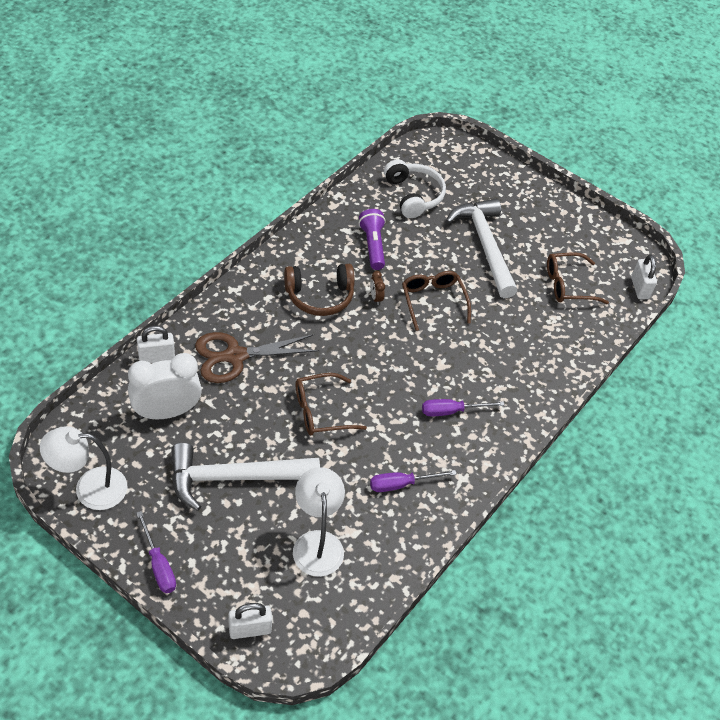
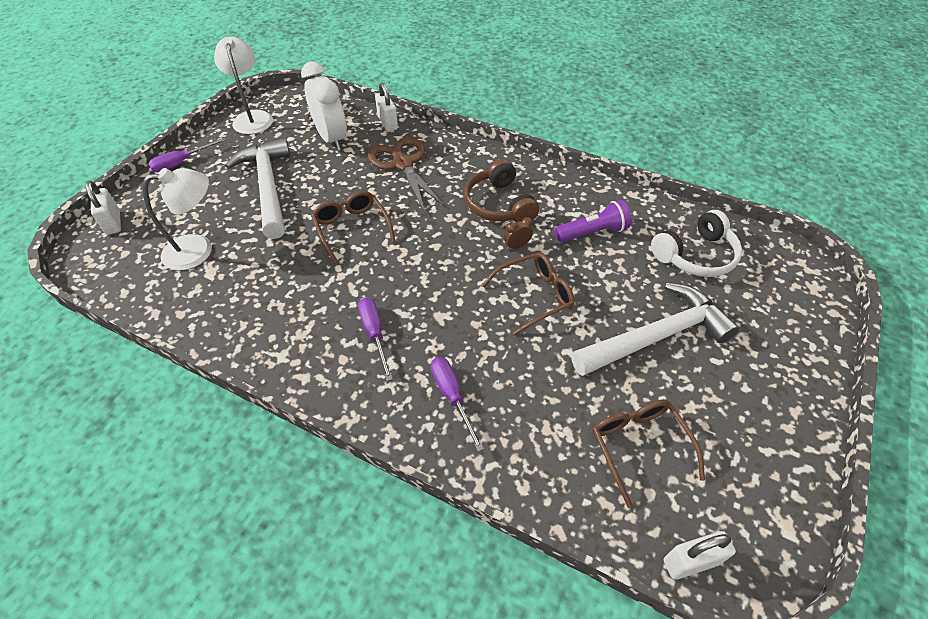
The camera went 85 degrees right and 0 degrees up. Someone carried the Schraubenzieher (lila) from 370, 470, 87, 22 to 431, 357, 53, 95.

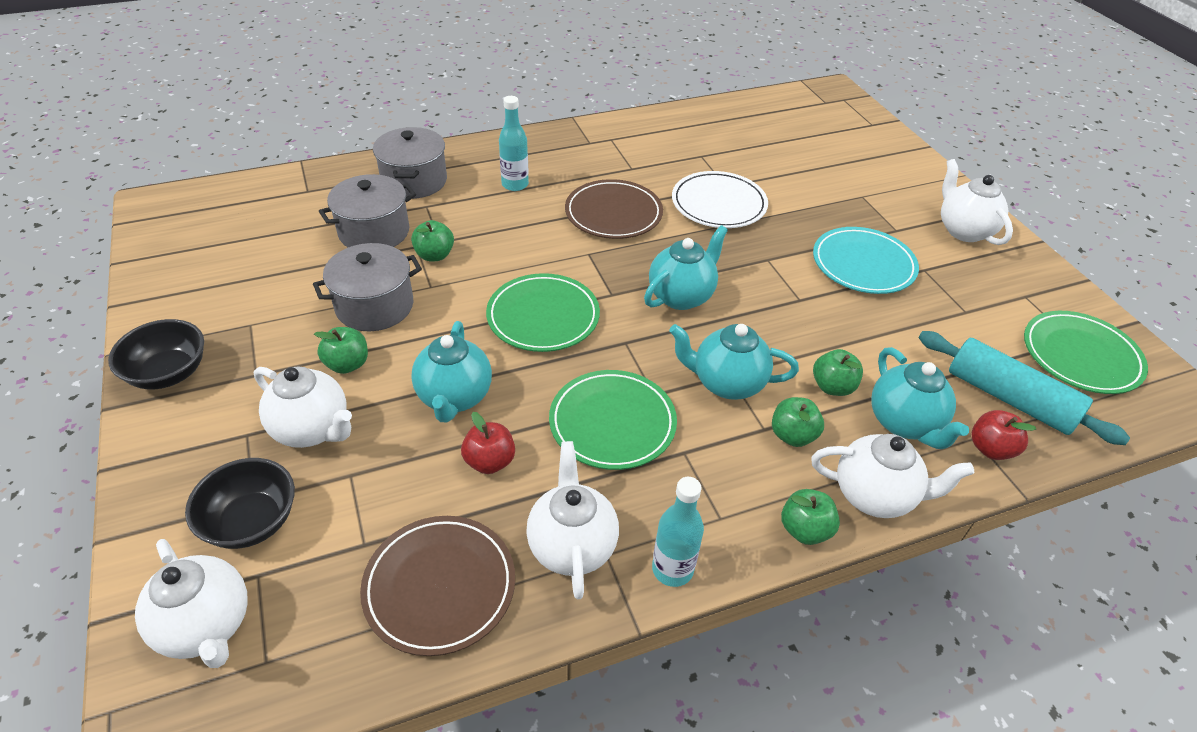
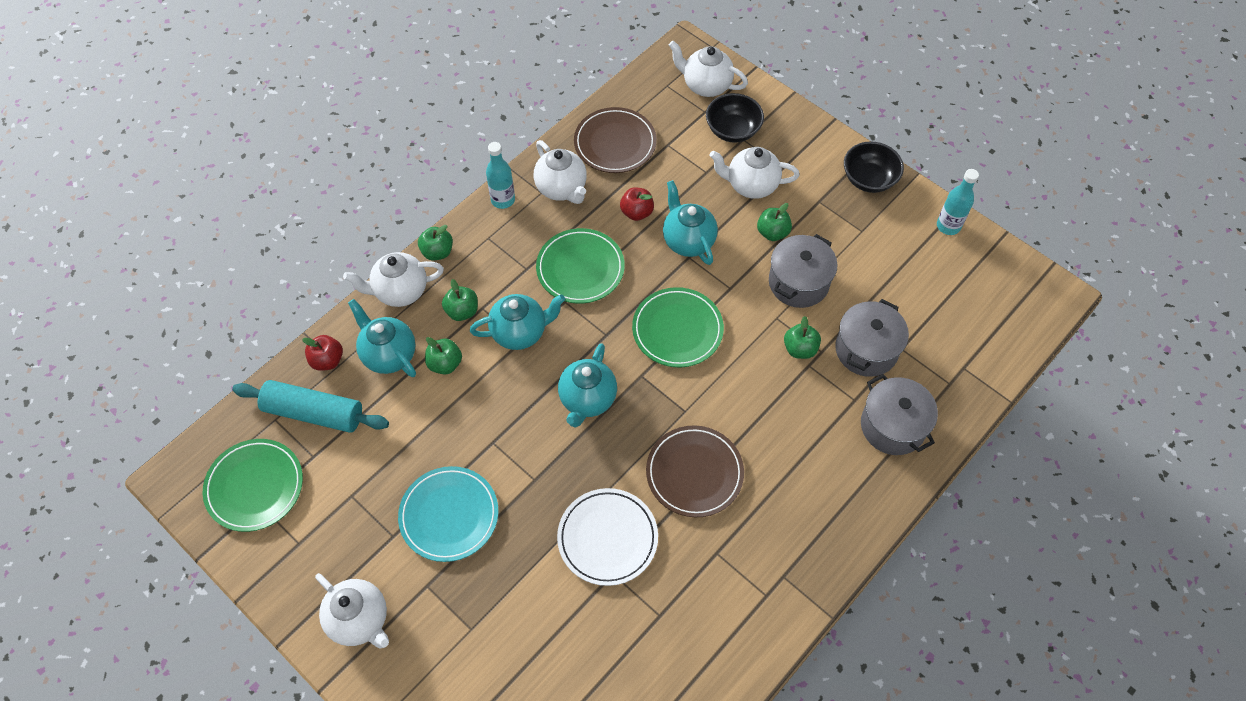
The camera went 155 degrees right and 15 degrees up. Someone carried the Flasche (türkis) from 499, 96, 30, 95 to 937, 169, 42, 66.

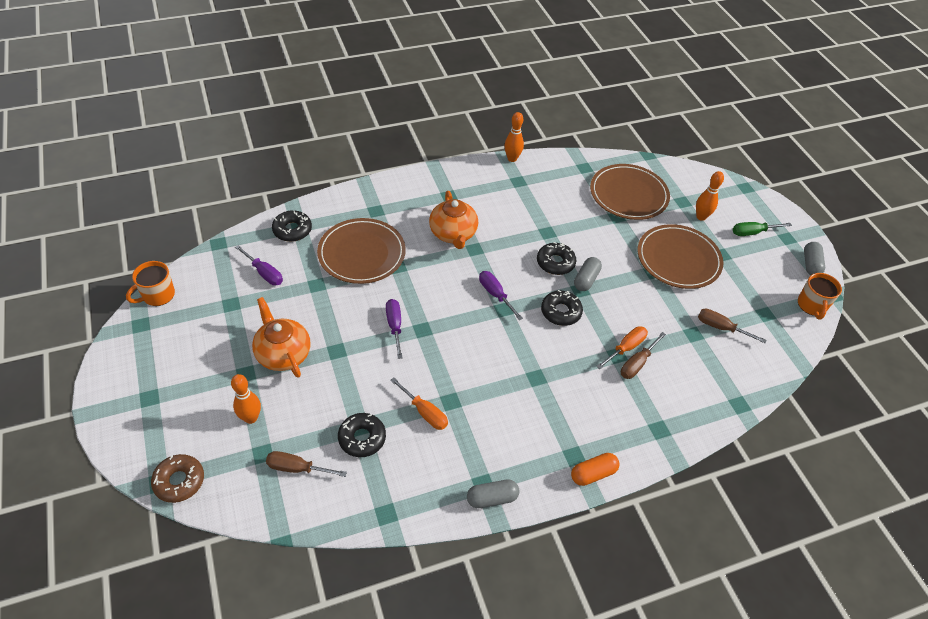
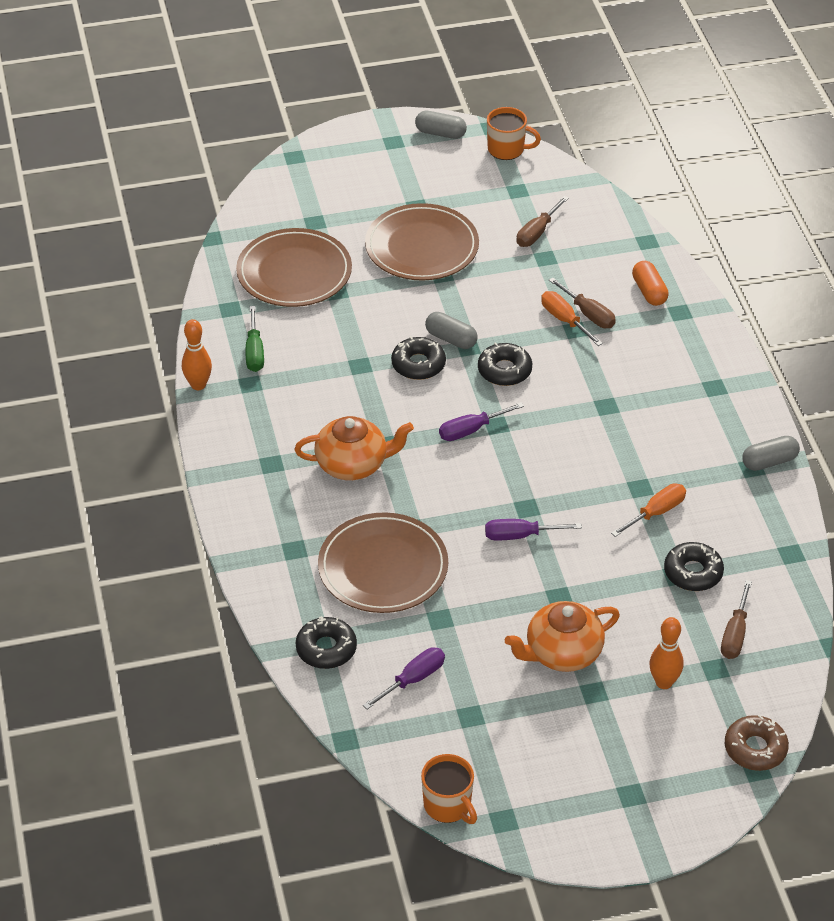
The camera went 80 degrees left and 5 degrees down. Someone took away the Bowlingkegel (orange) at 696, 171, 28, 50. Someone carried the Schraubenzieher (grün) from 733, 222, 59, 14 to 245, 306, 19, 66. Someone carried the Kapsel (orange) from 571, 453, 48, 33 to 632, 261, 37, 45. Someone rotated the Kapsel (grau) at 467, 480, 53, 28 by 75 degrees clockwise.

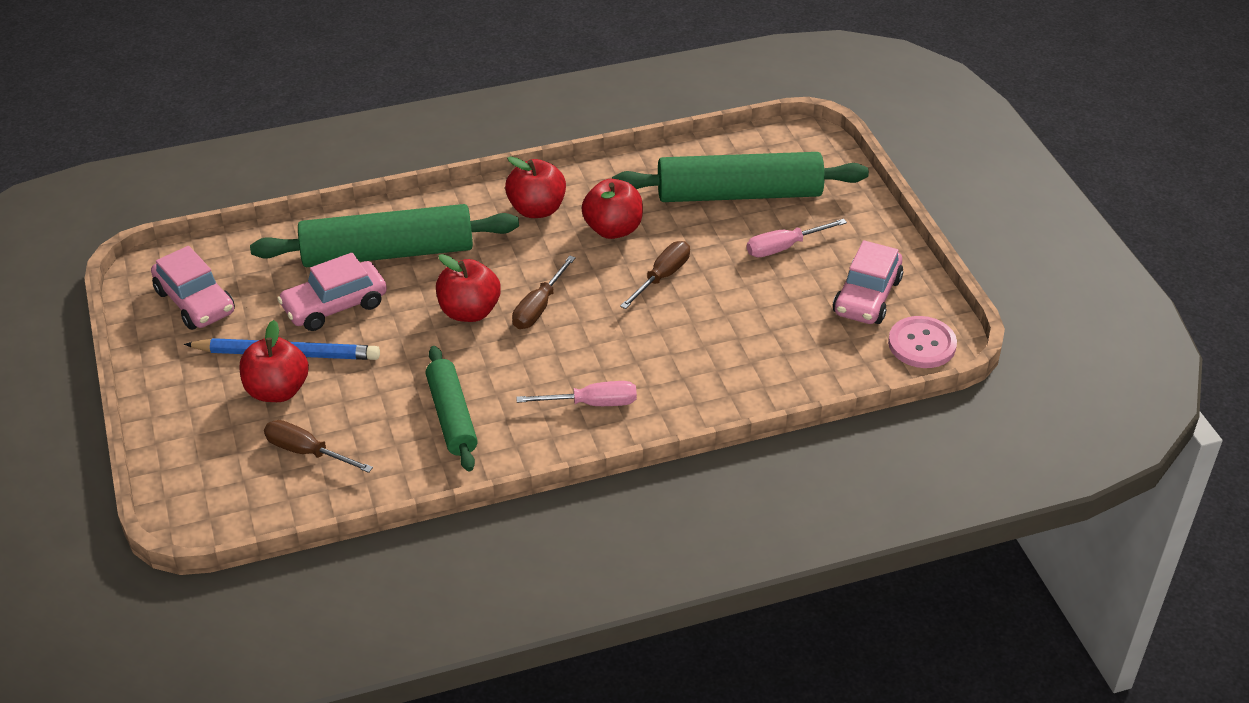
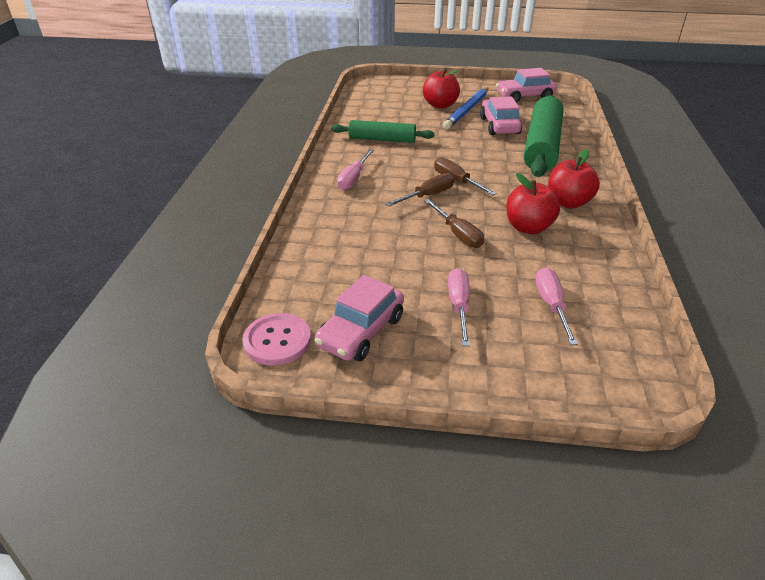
The camera went 115 degrees right and 5 degrees down. Someone swapped the Nudelholz (grün) at 612, 152, 257, 50 for the Schraubenzieher (rosa) at 535, 267, 43, 78. Someone rotated the Auto (rosa) at 833, 240, 70, 84 by 105 degrees counterclockwise. Someone took away the Apfel (rot) at 436, 254, 65, 68. Someone carried the Schraubenzieher (braun) from 264, 420, 109, 53 to 385, 173, 69, 34.

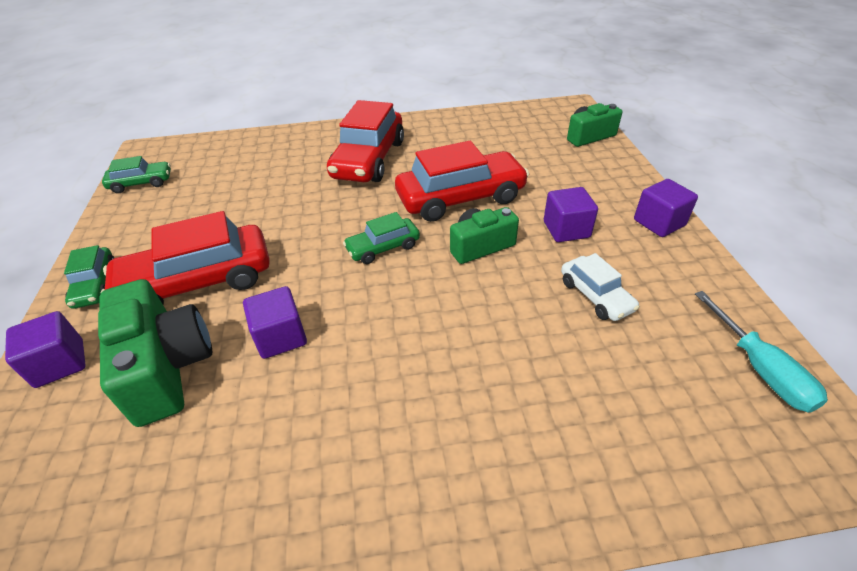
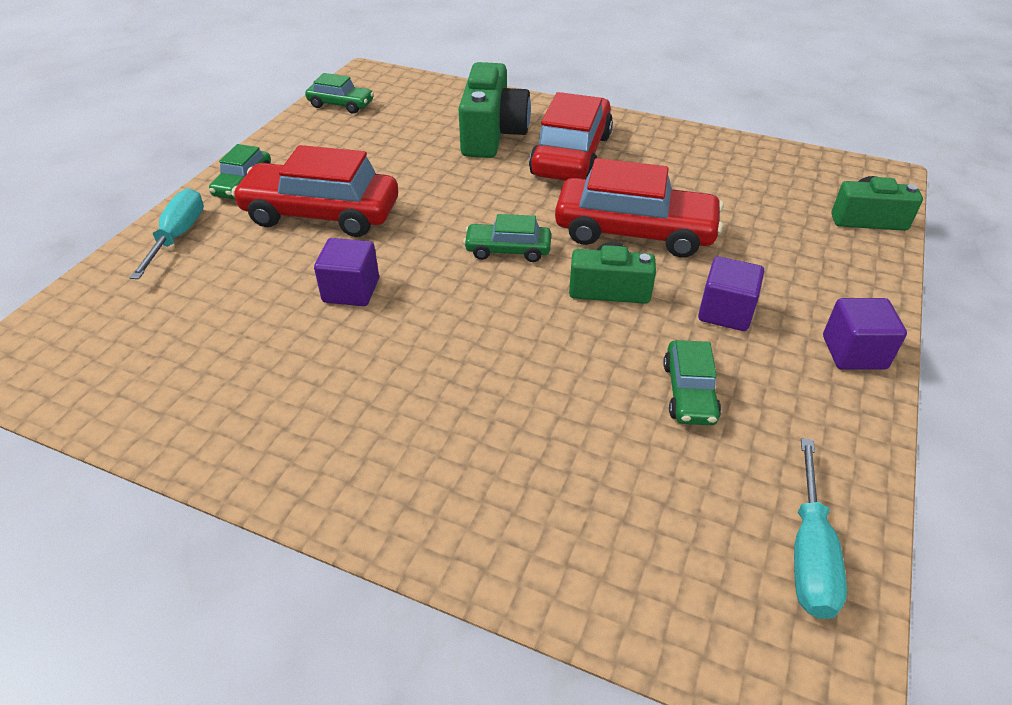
The camera went 30 degrees right and 0 degrees up. Someone rotated the Auto (rot) at 327, 100, 77, 82 by 150 degrees clockwise. Someone repainted the Auto (weiß) at 561, 253, 79, 68, which became the Auto (grün) at 663, 340, 58, 85. Someone carried the Kamera (grün) from 98, 279, 114, 148 to 459, 62, 72, 96. Someone swapped the Kubus (lila) at 5, 311, 81, 77 for the Schraubenzieher (türkis) at 130, 189, 74, 90.

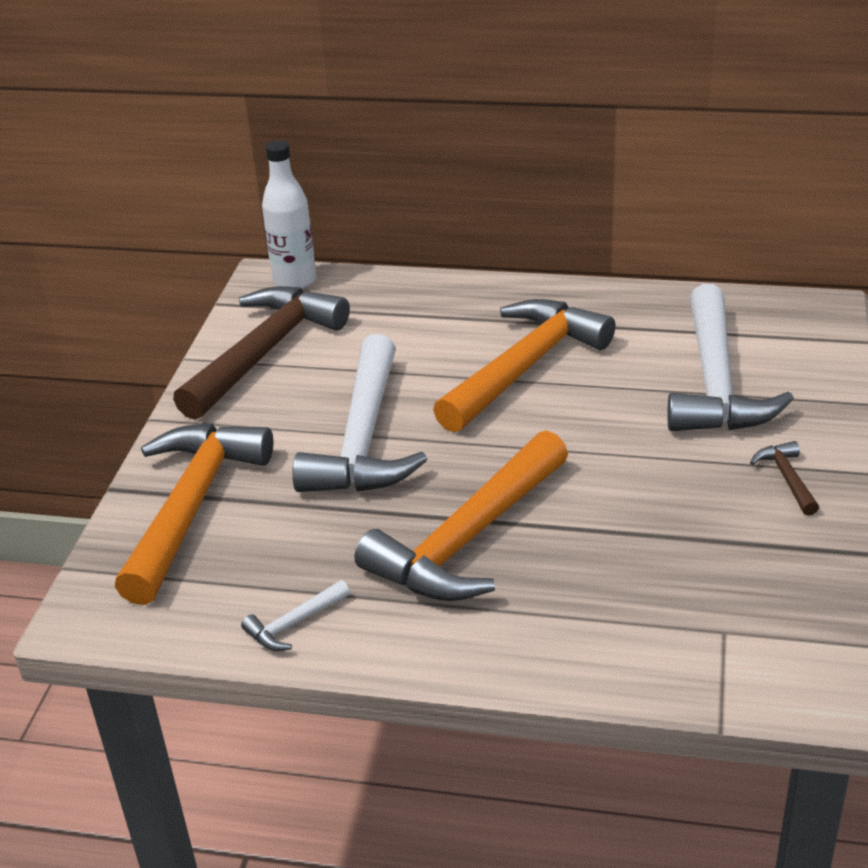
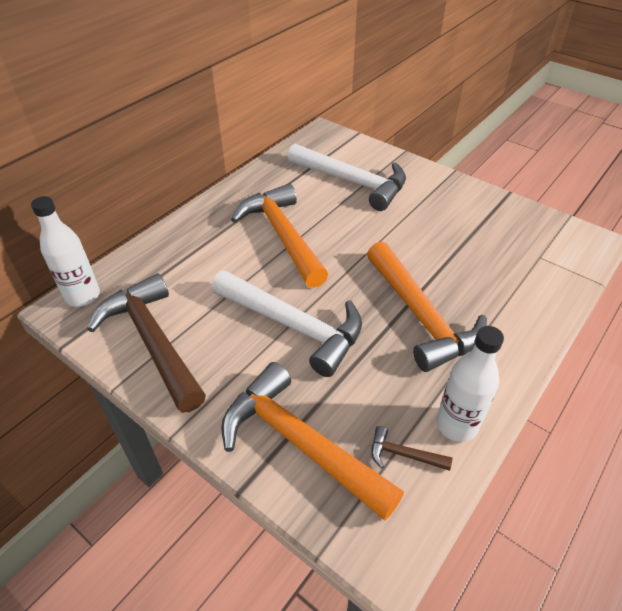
The camera went 65 degrees left and 10 degrees up. Someone carried the Hammer (braun) from 750, 441, 69, 75 to 371, 426, 81, 45. Someone swapped the Hammer (weiß) at 241, 580, 109, 71 for the Flasche (weiß) at 436, 326, 68, 116.

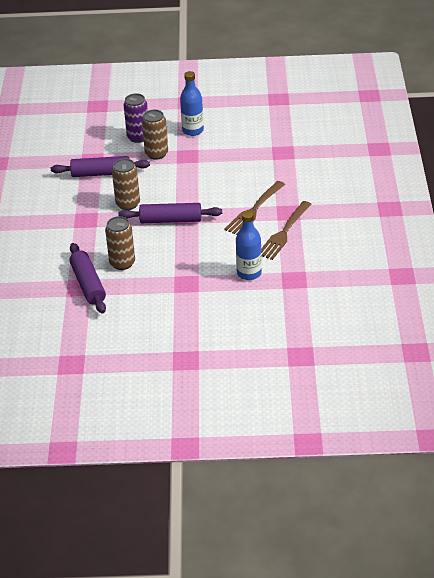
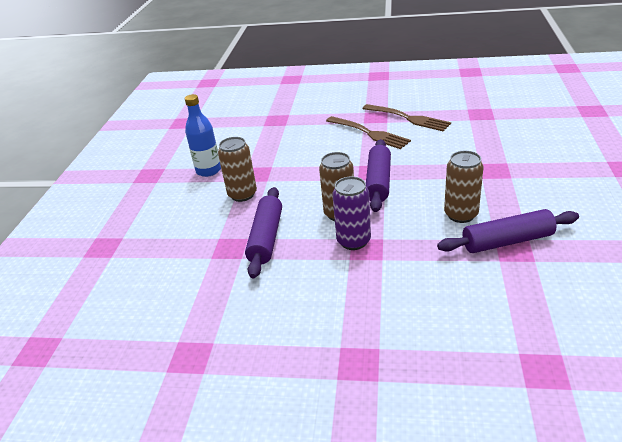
The camera went 80 degrees left and 5 degrees down. Someone carried the Dose (lila) from 124, 93, 24, 50 to 332, 176, 39, 74. Someone took away the Flasche (blau) at 236, 210, 26, 70.

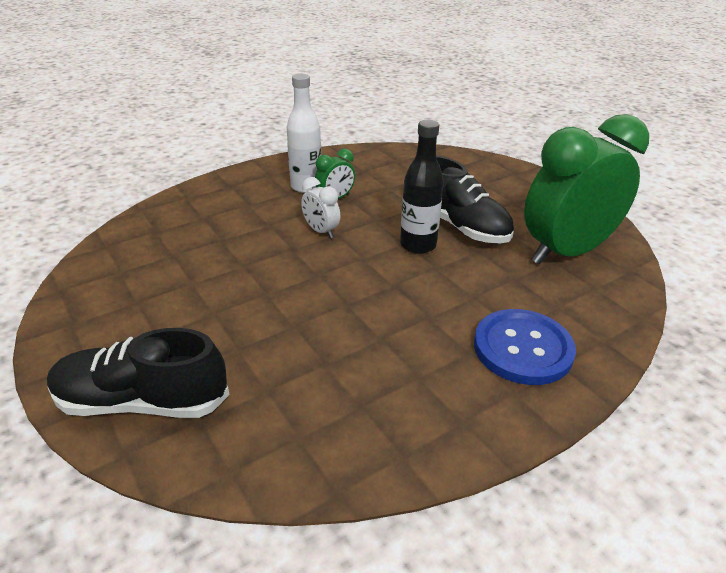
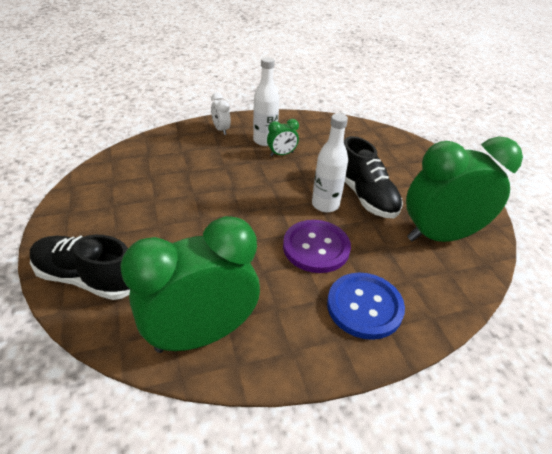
The camera went 15 degrees right and 5 degrees up. Someone repainted the Flasche (schwarz) at 400, 120, 44, 134, which became the Flasche (weiß) at 312, 113, 36, 99. Someone carried the Wecker (weiß) from 301, 177, 39, 61 to 211, 93, 20, 42. Someone put down the Wecker (grün) at 121, 216, 139, 137. Someone put down the Knopf (lila) at 283, 220, 68, 53.

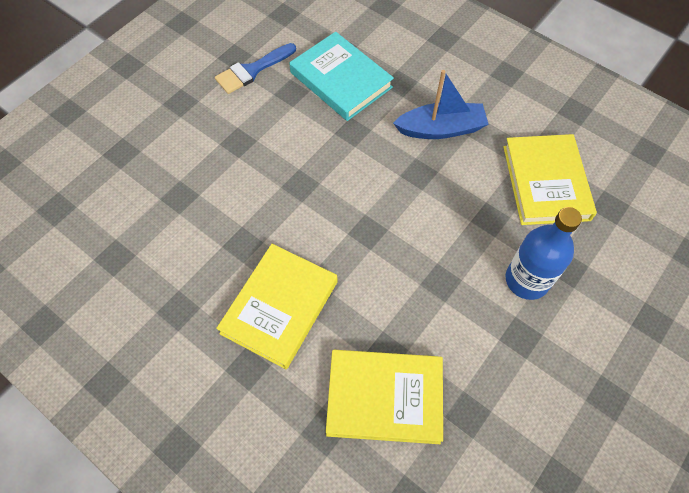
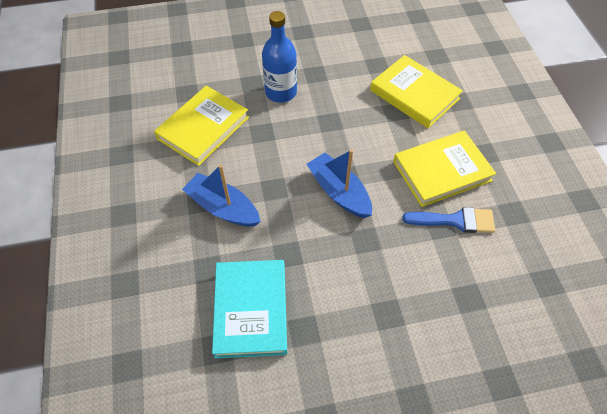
The camera went 140 degrees left and 5 degrees down. Someone carried the Pinsel (blau) from 215, 43, 81, 51 to 402, 207, 93, 26. Someone put down the Boot (blau) at 306, 149, 66, 69.

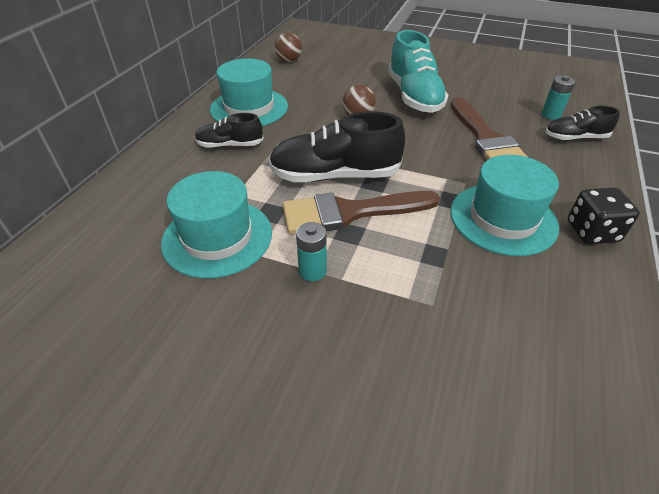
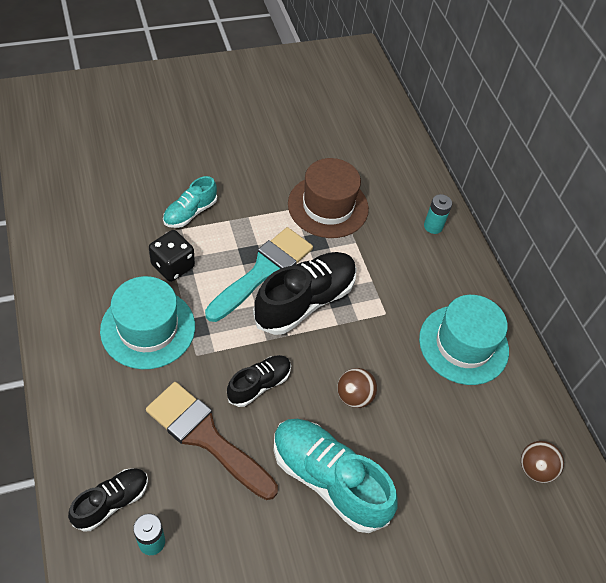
The camera went 135 degrees right and 10 degrees up. Someone carried the Schuh (schwarz) from 195, 113, 69, 35 to 227, 355, 64, 52. Someone repainted the Hut (türkis) at 161, 171, 111, 108, which became the Hut (braun) at 288, 158, 81, 80. Someone carried the Spielwürfel (schwarz) from 568, 187, 72, 57 to 149, 230, 46, 52. Someone repainted the Pinsel (braun) at 282, 191, 158, 43, which became the Pinsel (türkis) at 205, 227, 108, 95. Someone carried the Batterie (türkis) from 296, 222, 31, 59 to 424, 194, 28, 40. Someone put down the Schuh (türkis) at 163, 176, 54, 52.

